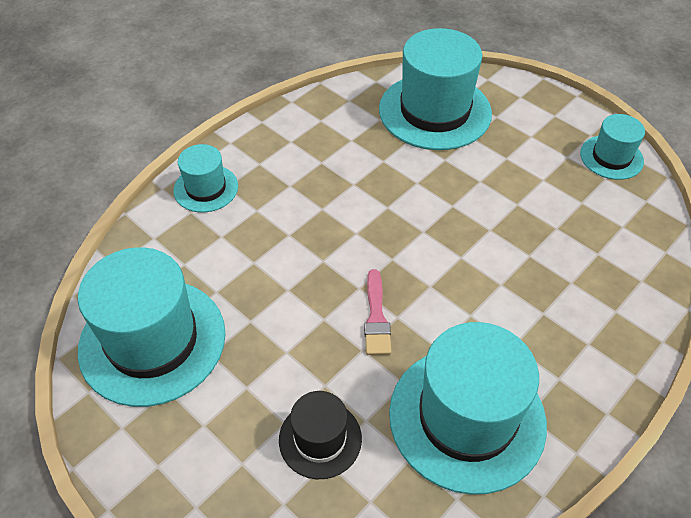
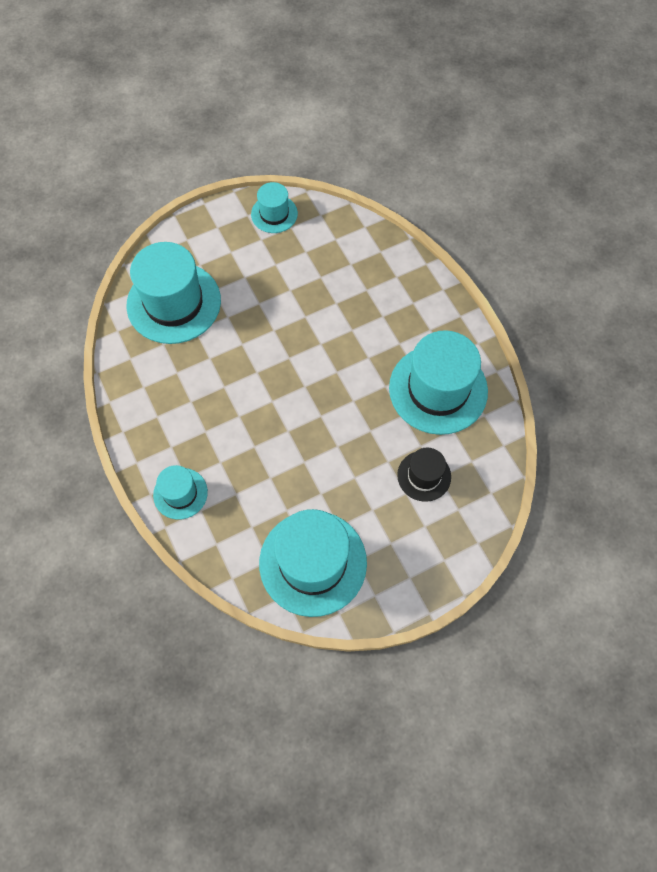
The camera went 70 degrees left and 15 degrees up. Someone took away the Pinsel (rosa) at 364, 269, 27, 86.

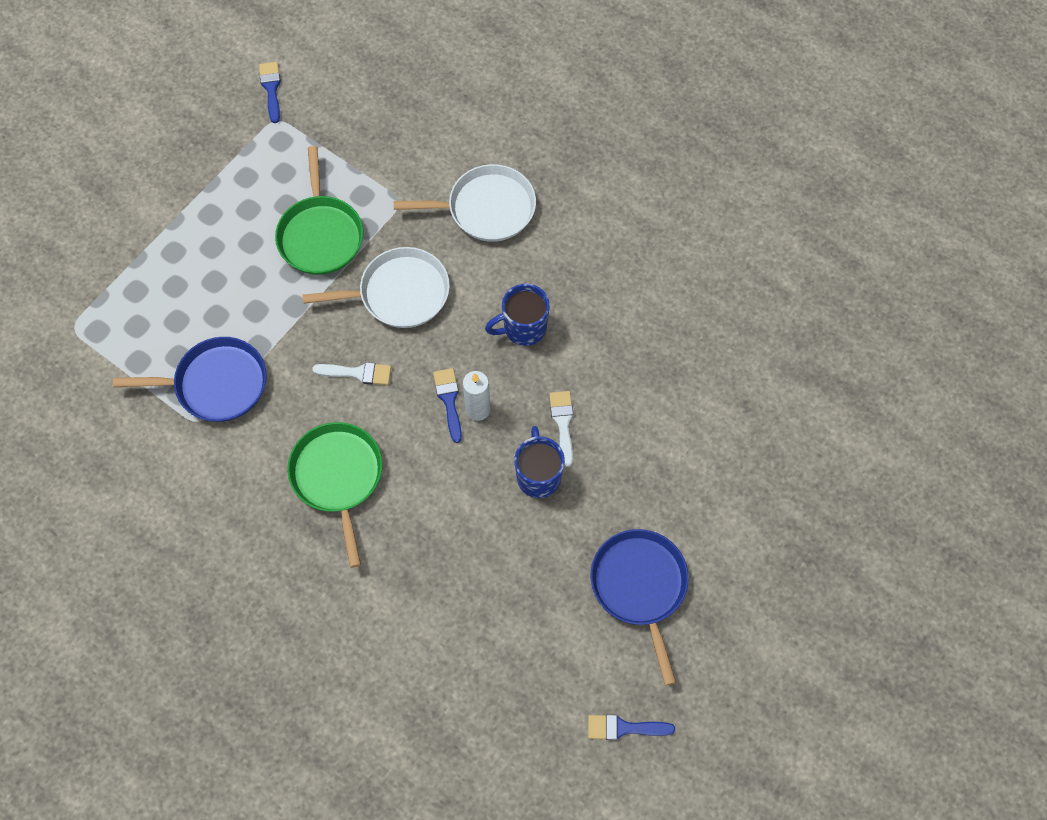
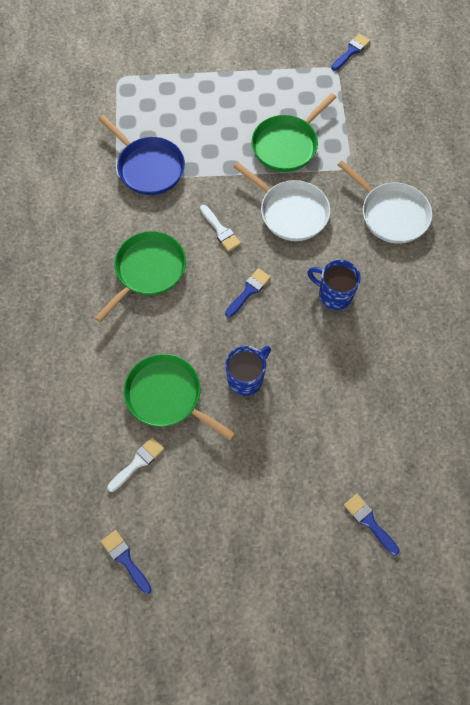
The camera went 50 degrees right and 0 degrees up. Someone took away the Kerze (weiß) at 463, 371, 27, 50. Someone carried the Pinsel (weiß) from 549, 391, 24, 76 to 107, 437, 57, 55. Someone took away the Pfanne (blau) at 591, 529, 98, 157. Someone put down the Pfanne (grün) at 124, 354, 112, 87. Someone put down the Pinsel (blau) at 344, 494, 55, 61.

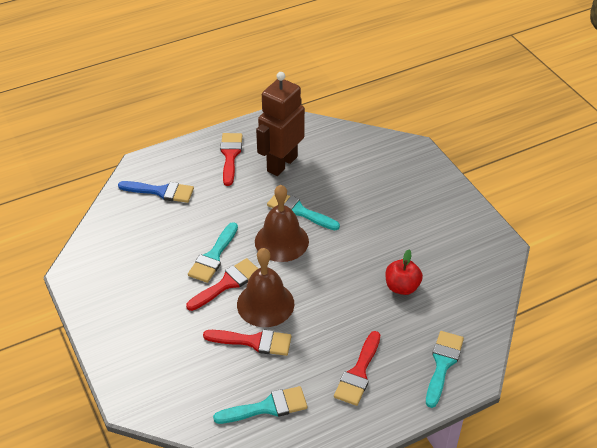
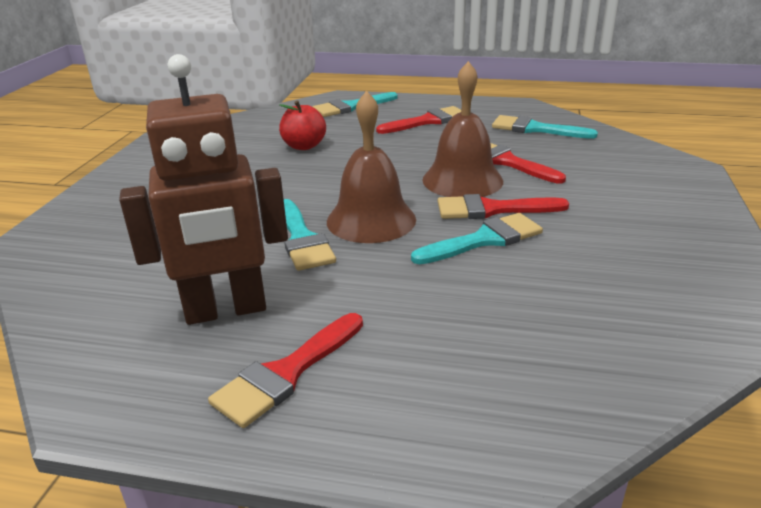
The camera went 140 degrees left and 15 degrees down. Someone took away the Pinsel (blau) at 118, 181, 76, 22.

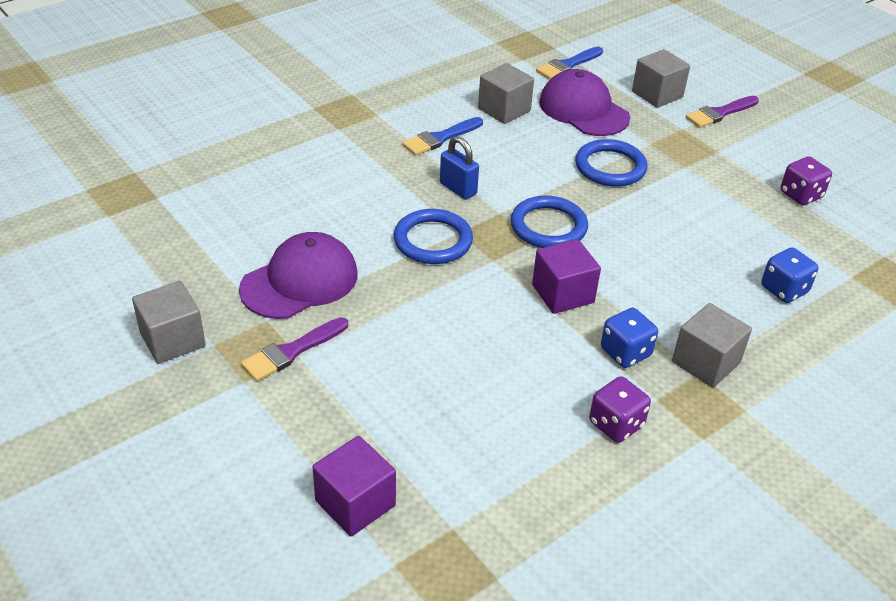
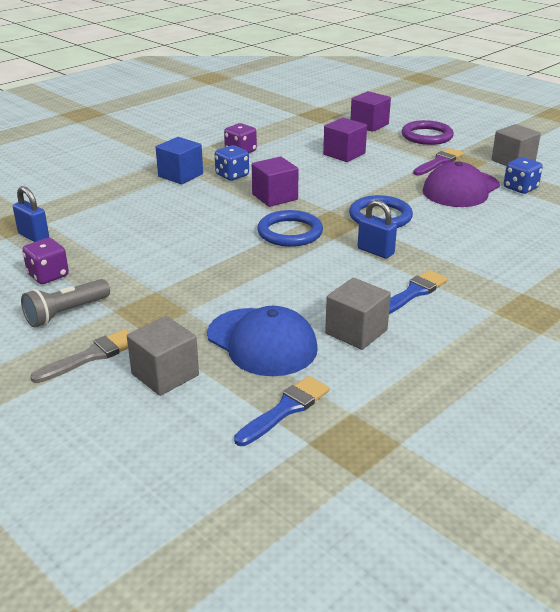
The camera went 175 degrees right and 10 degrees down. Someone repainted the Kappe (lila) at 539, 69, 91, 67, which became the Kappe (blau) at 207, 306, 111, 70. Someone repainted the Pinsel (lila) at 686, 96, 73, 32, which became the Pinsel (grau) at 30, 329, 99, 54. Someone took away the Ring (blau) at 575, 139, 72, 48. Someone carried the Spielwürfel (blau) from 761, 247, 57, 56 to 504, 157, 39, 37. Someone repainted the Kubus (grau) at 672, 303, 80, 85, which became the Kubus (blau) at 156, 137, 47, 47. Someone put down the Kubus (lila) at 323, 118, 44, 44. Someone put down the Ring (lila) at 402, 120, 52, 25. Someone put down the Vorhängeschloss (blau) at 13, 186, 36, 56. Someone put down the Taschenlampe (grau) at 21, 279, 89, 48.

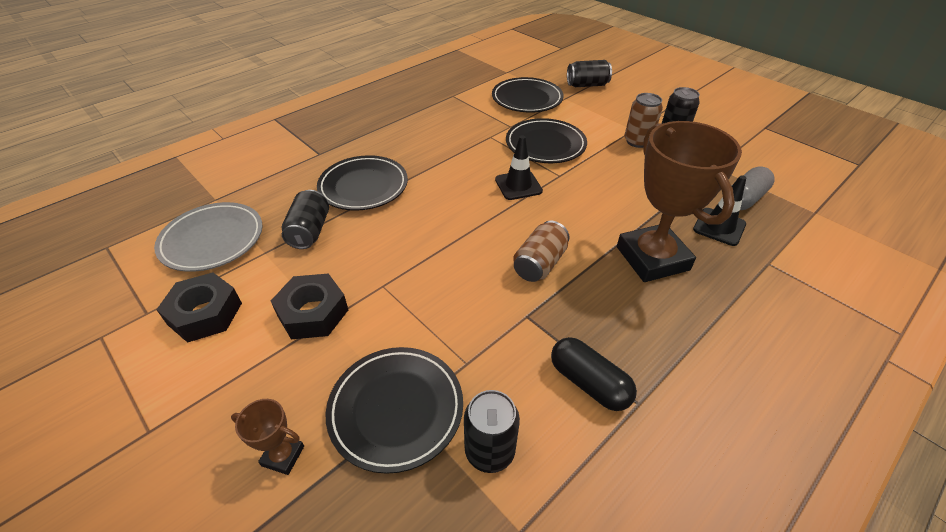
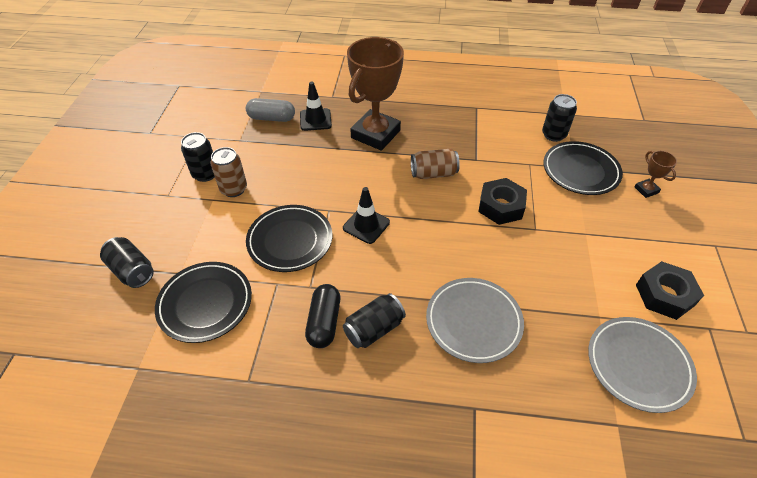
The camera went 130 degrees left and 5 degrees up. Someone repainted the Teller (schwarz) at 317, 155, 91, 56, which became the Teller (grau) at 426, 278, 98, 85. Someone carried the Dose (schwarz) from 282, 190, 47, 59 to 343, 293, 63, 55. Someone carried the Sechskantmutter (schwarz) from 271, 273, 77, 66 to 478, 178, 49, 47. Someone carried the Kapsel (schwarz) from 551, 337, 86, 74 to 305, 284, 35, 64.

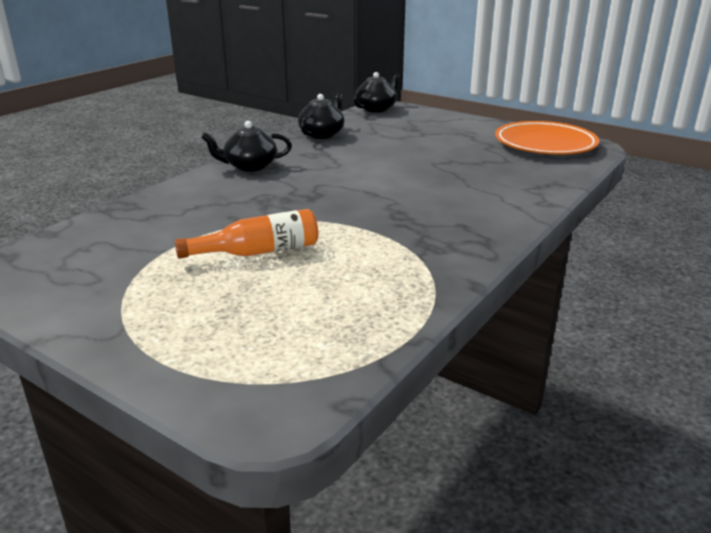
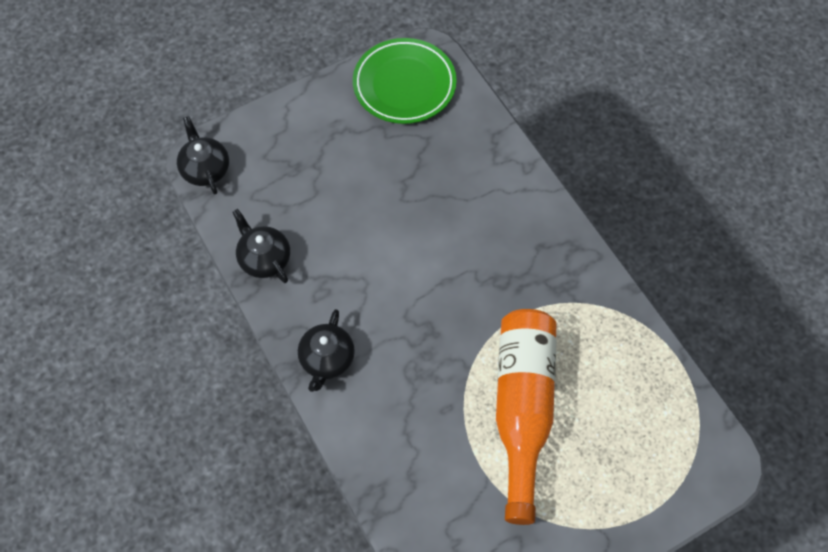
The camera went 65 degrees left and 35 degrees up. Someone repainted the Teller (orange) at 495, 121, 104, 34, which became the Teller (grün) at 353, 38, 103, 86. Someone scaled the Flasche (orange) at 175, 209, 143, 50 by 1.79.

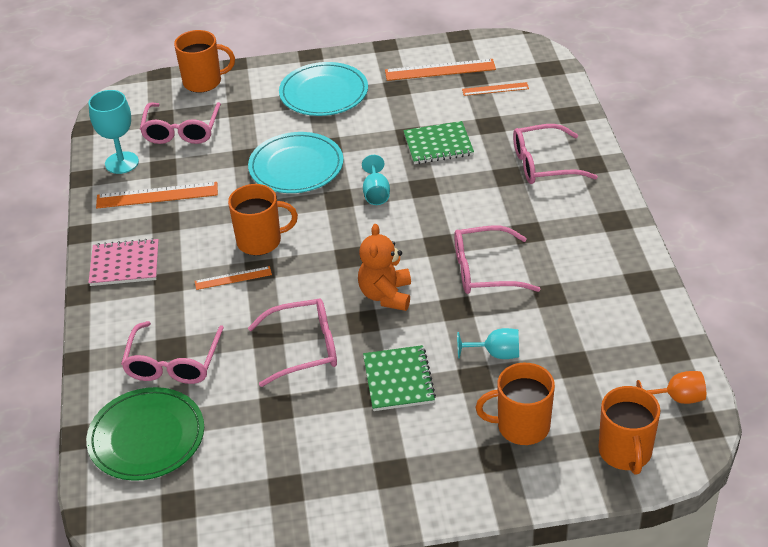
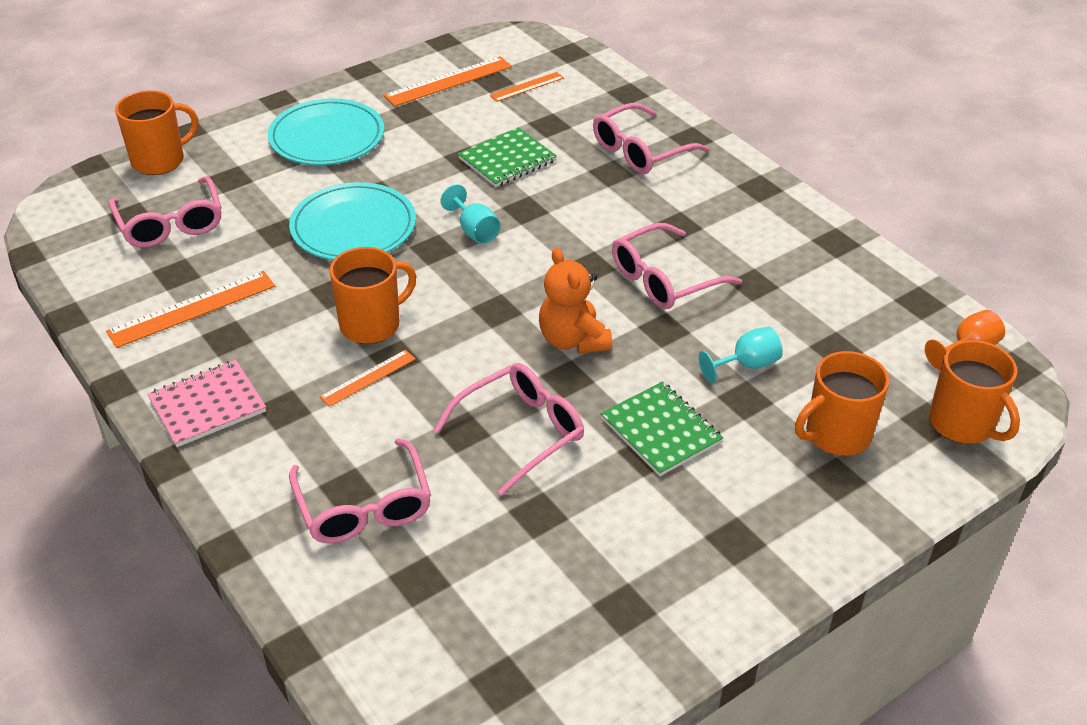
The camera went 30 degrees left and 0 degrees up. Someone took away the Kelch (türkis) at 89, 90, 50, 84. Someone took away the Teller (grün) at 86, 387, 118, 94.

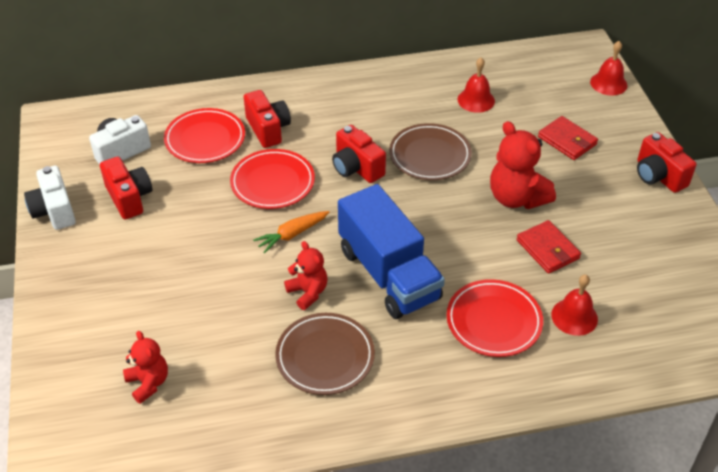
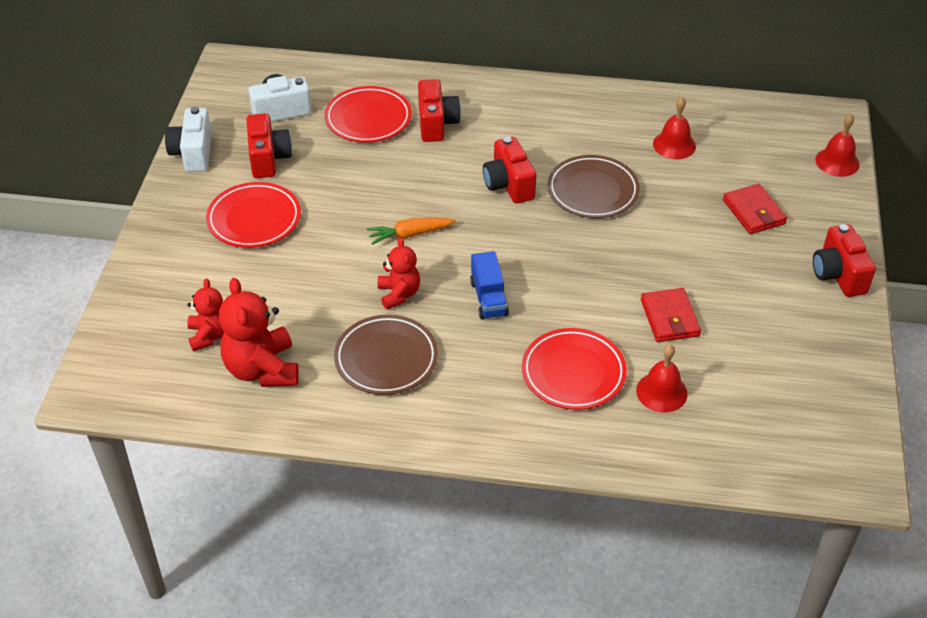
The camera went 20 degrees right and 0 degrees up. Someone carried the Teddybär (rot) from 490, 121, 66, 88 to 219, 278, 80, 109. Someone carried the Teller (rot) from 230, 149, 85, 60 to 206, 182, 95, 66. Someone scaled the Lastwagen (blau) at 338, 184, 107, 135 by 0.48.

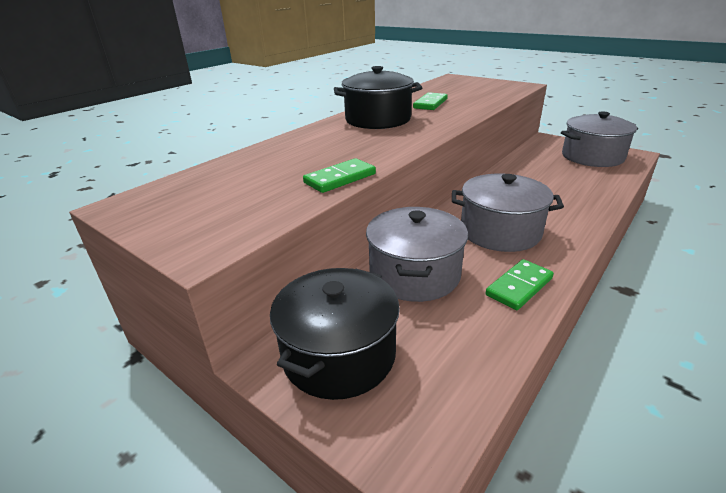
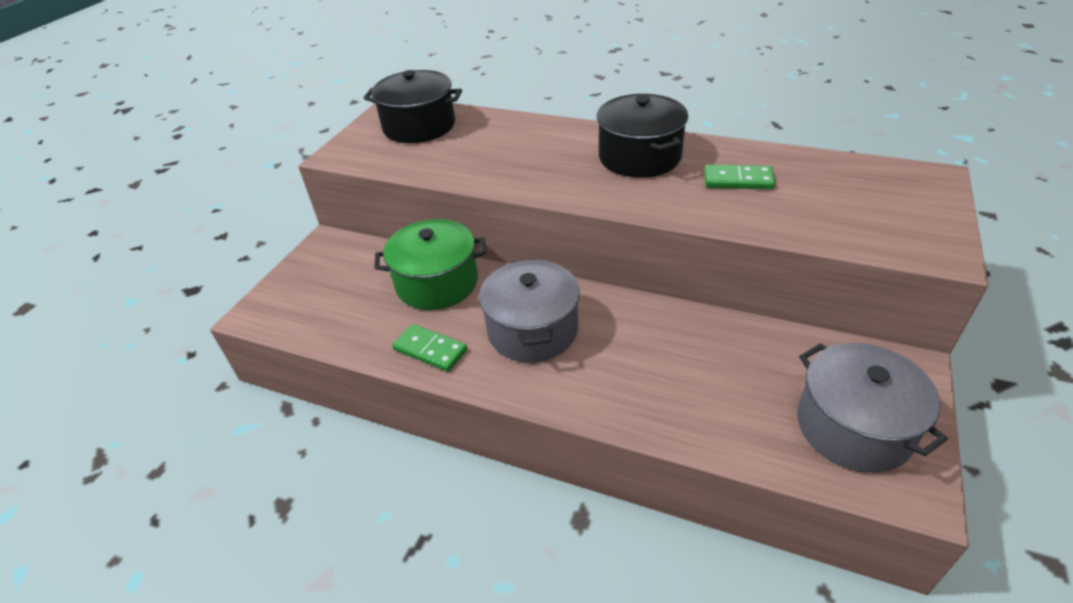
The camera went 75 degrees right and 10 degrees up. Someone took away the Dominostein (grün) at 303, 158, 73, 35. Someone repainted the Kochtopf (grau) at 366, 207, 102, 95, which became the Kochtopf (grün) at 374, 219, 112, 91. Someone carried the Kochtopf (schwarz) from 270, 268, 130, 132 to 364, 70, 98, 73.

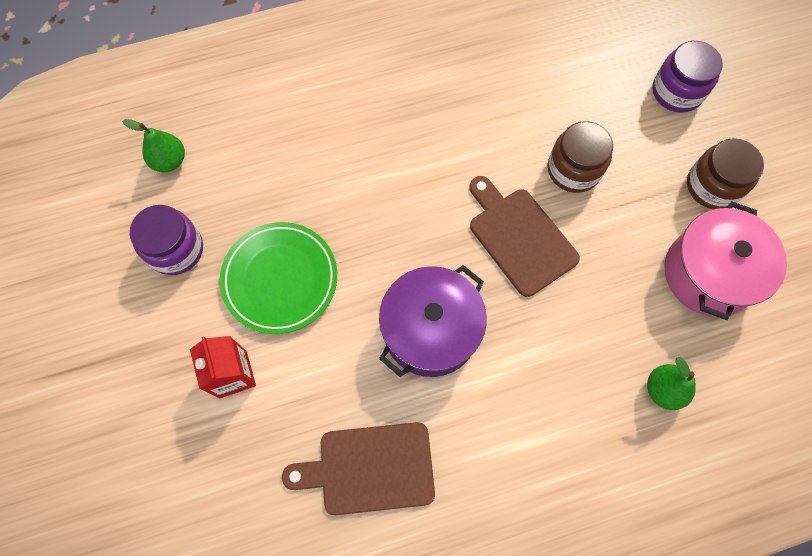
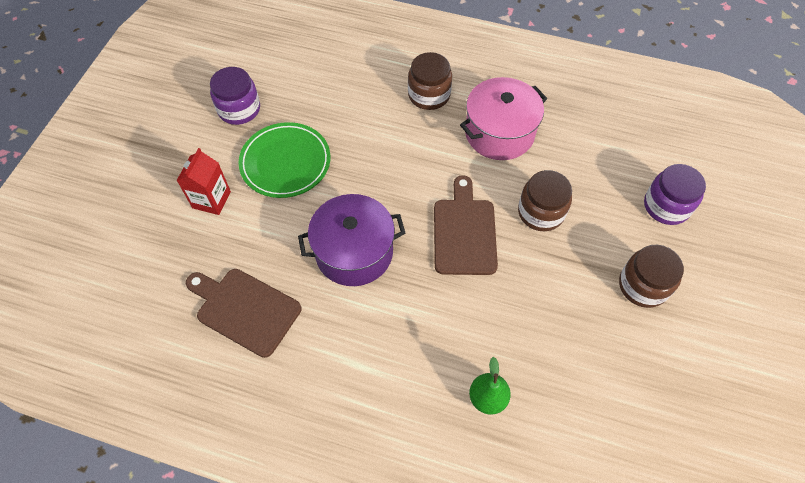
The camera went 35 degrees right and 10 degrees down. Someone took away the Birne (grün) at 122, 119, 63, 53. Someone carried the Kochtopf (rosa) from 665, 201, 122, 119 to 460, 77, 87, 83. Someone put down the Einmachglas (braun) at 408, 52, 44, 58.

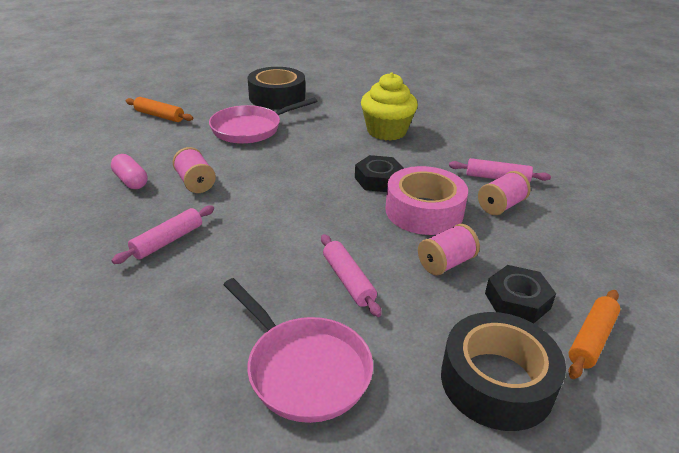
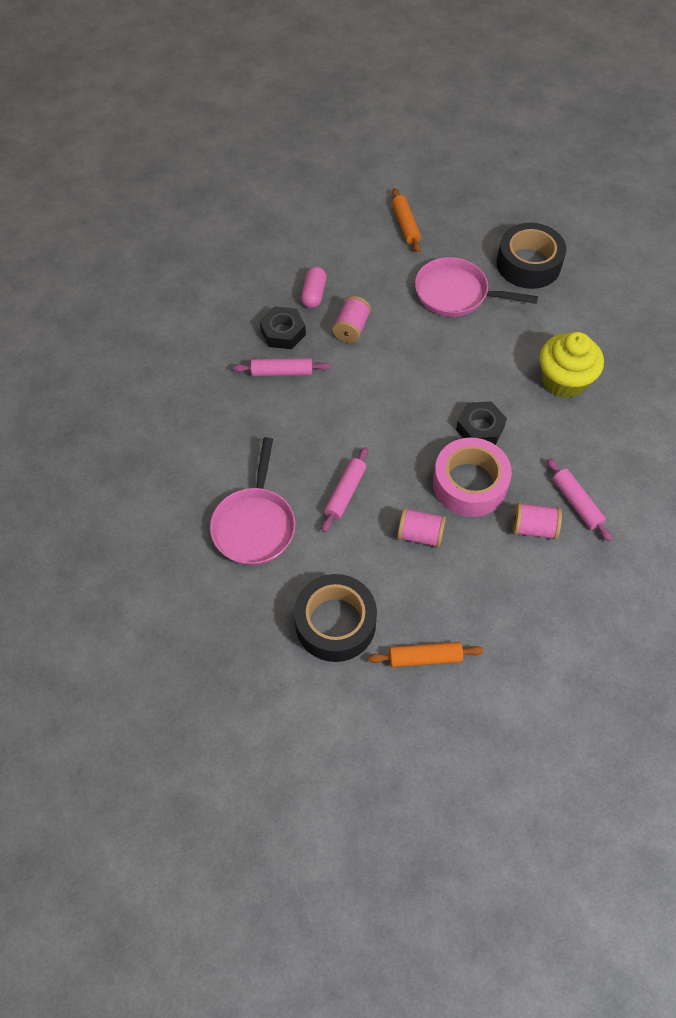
The camera went 50 degrees right and 25 degrees up. Someone carried the Sechskantmutter (schwarz) from 485, 265, 71, 59 to 260, 306, 46, 43.

